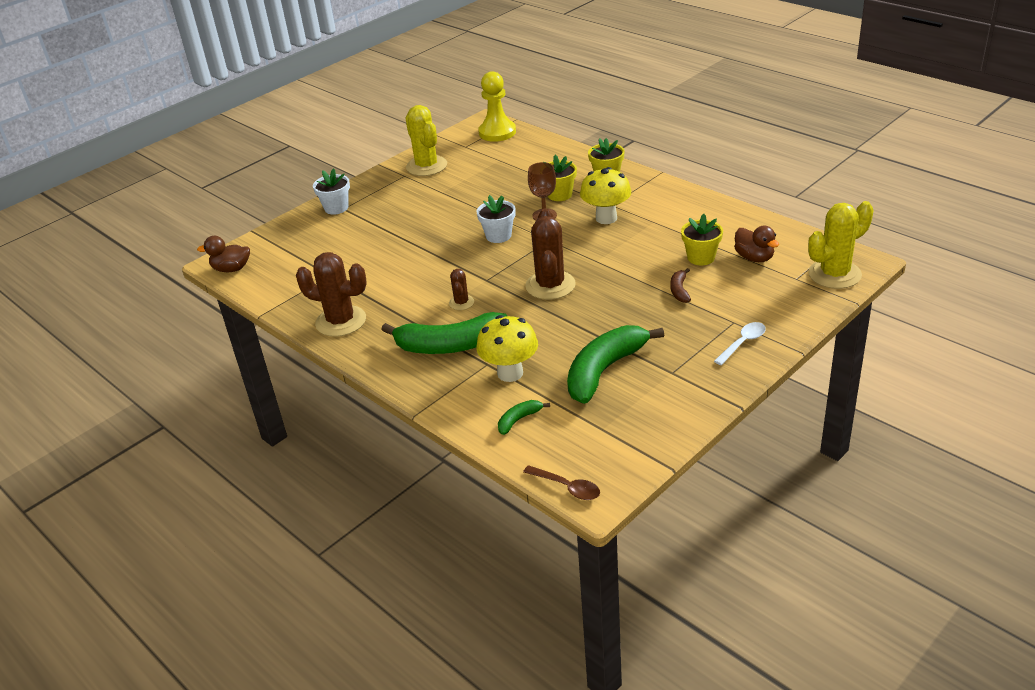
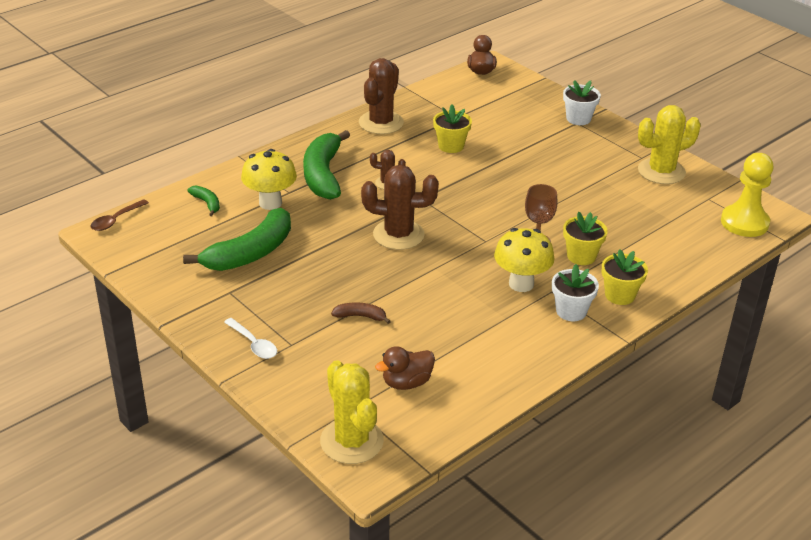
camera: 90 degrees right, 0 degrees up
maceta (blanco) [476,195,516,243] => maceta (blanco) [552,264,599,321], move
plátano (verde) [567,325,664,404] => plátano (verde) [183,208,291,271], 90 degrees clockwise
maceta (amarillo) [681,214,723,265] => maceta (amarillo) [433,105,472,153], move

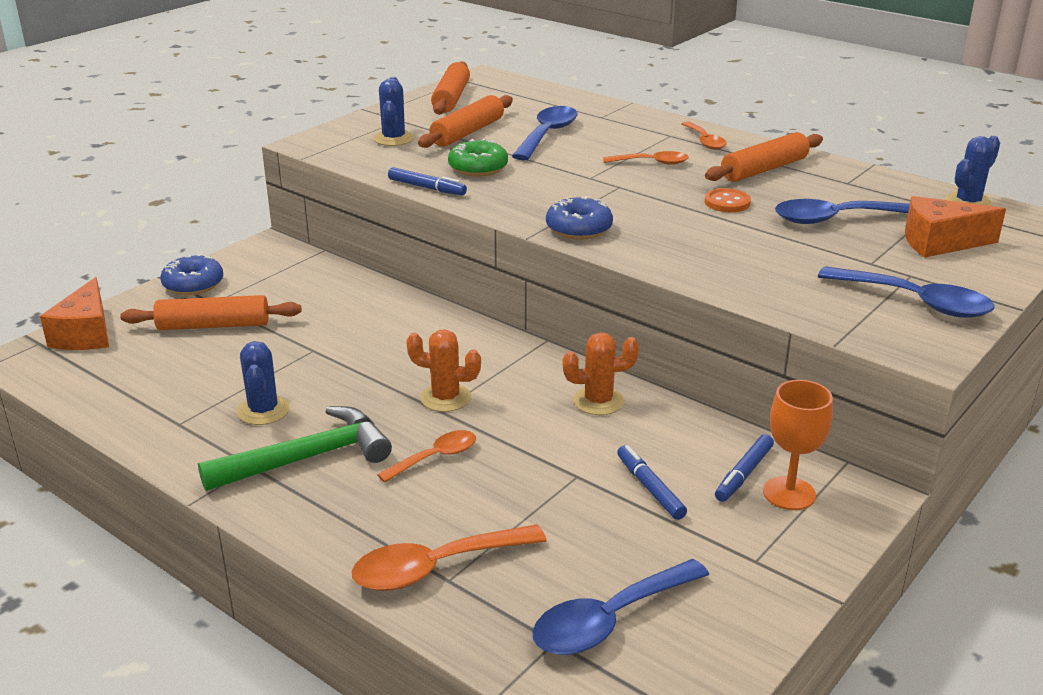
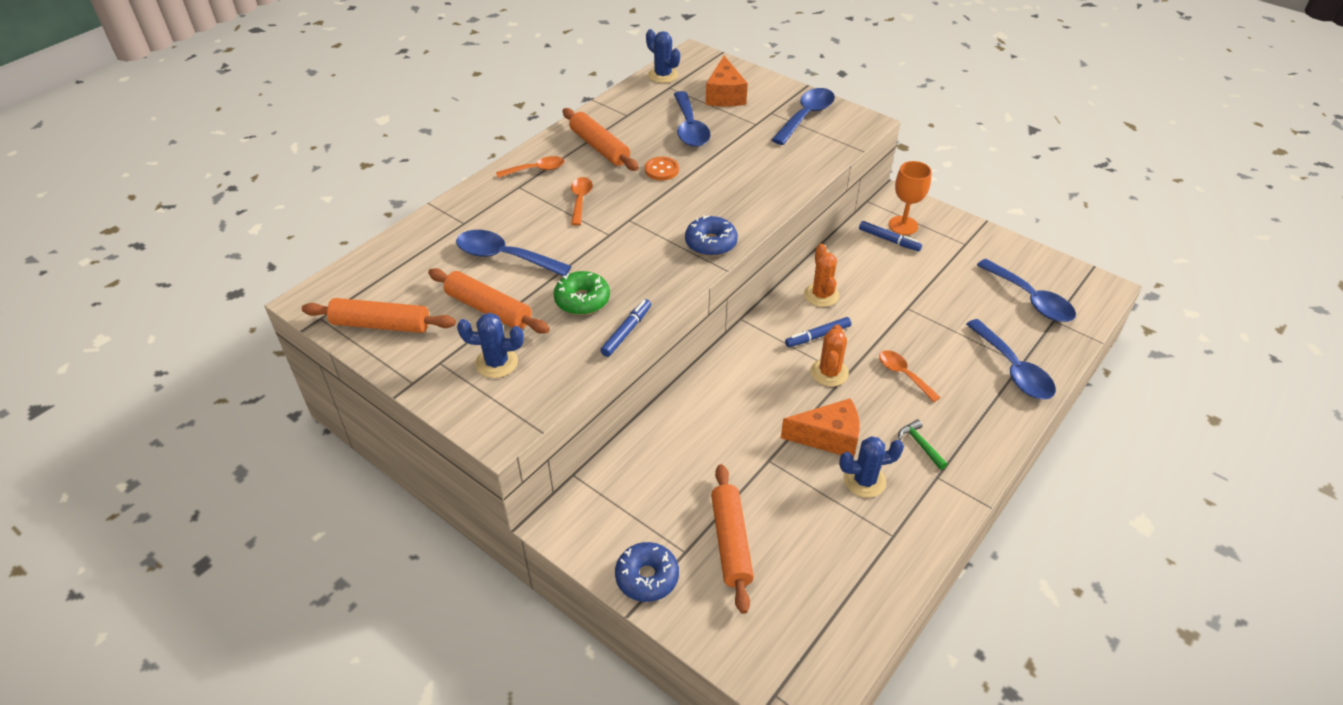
camera: 90 degrees left, 15 degrees up
queso (naranja) [40,277,109,350] => queso (naranja) [781,398,860,458], move
martillo (verde) [198,406,392,491] => martillo (verde) [898,419,948,470], x0.44
cuchara (naranja) [352,524,547,591] => cuchara (azul) [966,319,1056,399]
rotulador (azul) [617,445,687,520] => rotulador (azul) [785,317,851,347], move

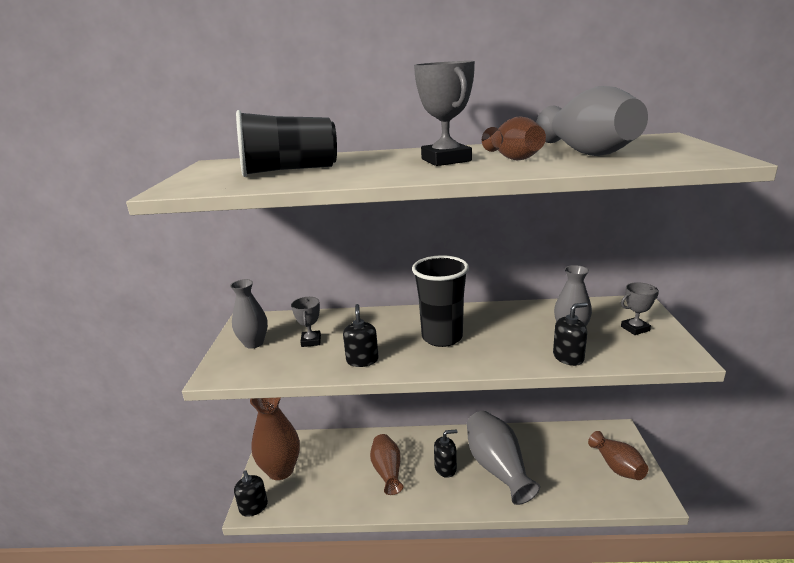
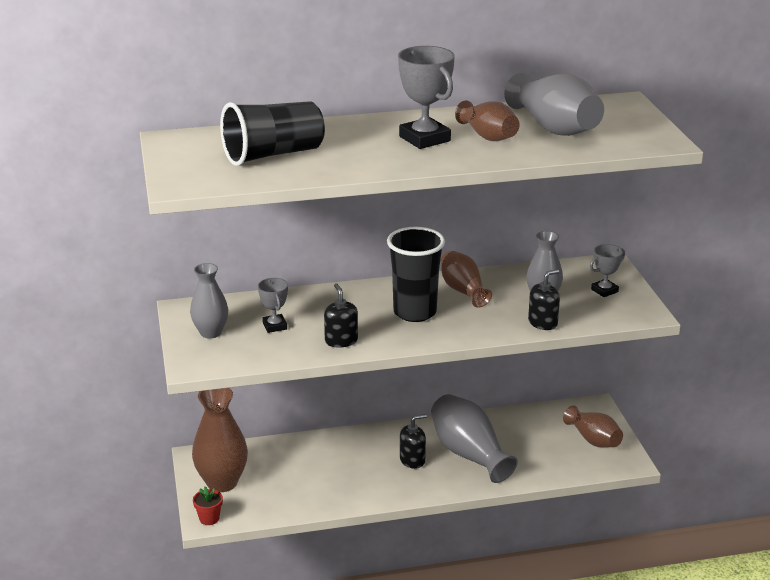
camera: 15 degrees left, 5 degrees up
dispensador de jabón (negro) [234,471,268,517] => maceta (rojo) [193,486,223,525]
florero (marrón) [370,434,403,495] => florero (marrón) [440,251,492,308], move

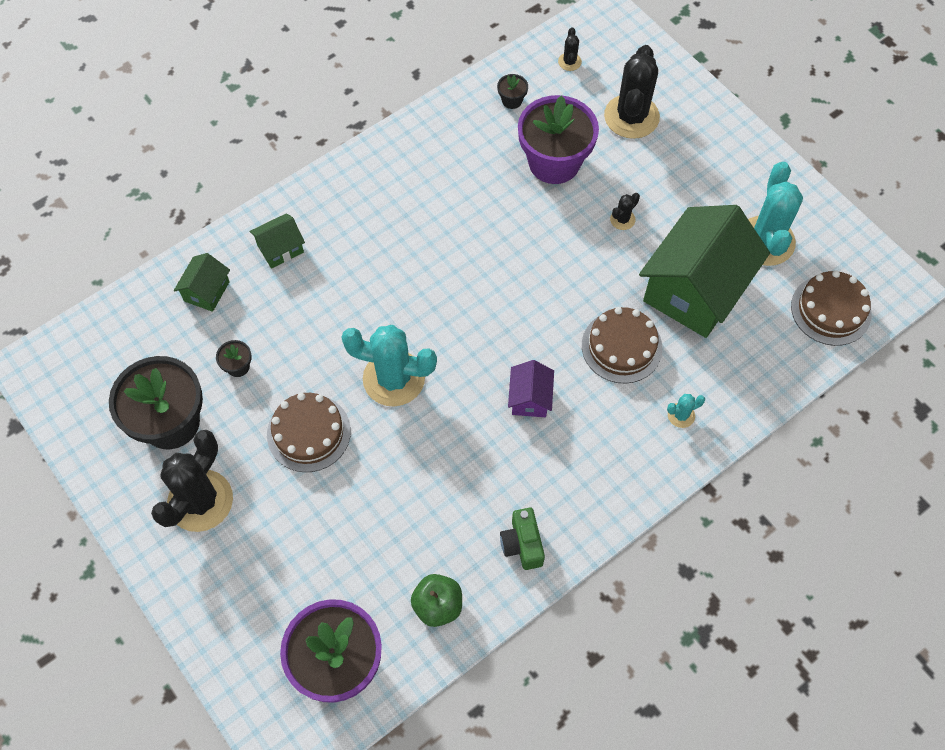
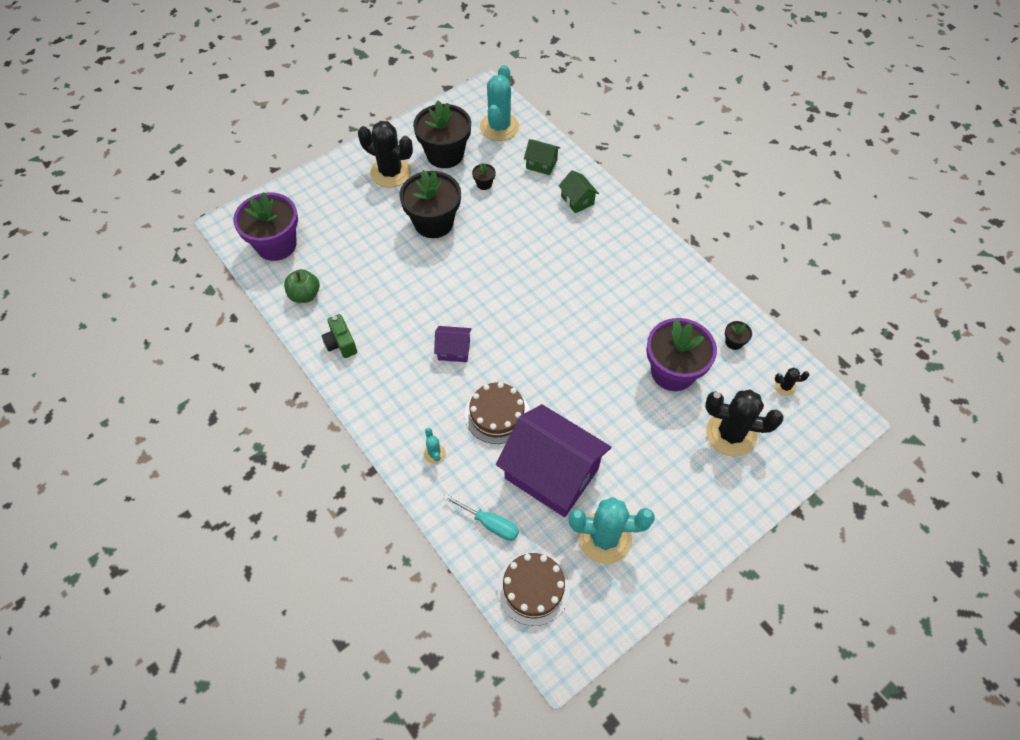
camera: 90 degrees right, 5 degrees down
tarta (marrón) [267,393,351,472] => maceta (negro) [399,170,461,238]
cactus (turquesa) [341,325,437,407] => cactus (turquesa) [480,65,519,141], move
cámara (verde) [500,508,545,570] => cámara (verde) [322,314,357,358], 105 degrees counterclockwise
cactus (negro) [610,193,640,230] => nothing
casa (verde) [639,205,770,338] => casa (morado) [496,404,611,517]
nothing => destornillador (turquesa) [443,494,519,541]

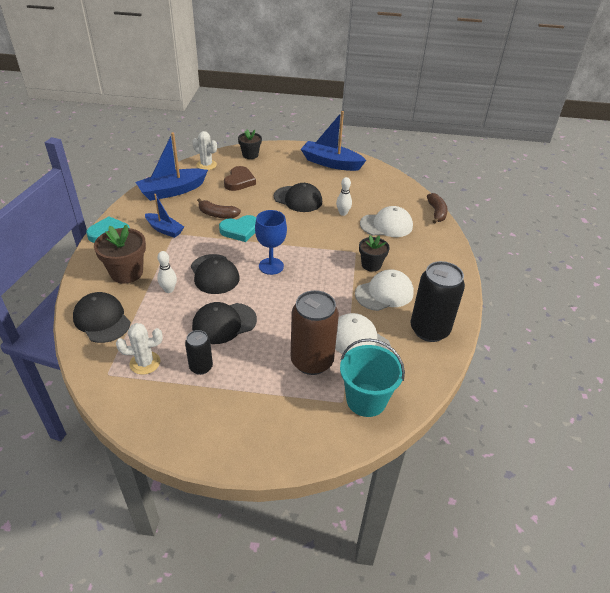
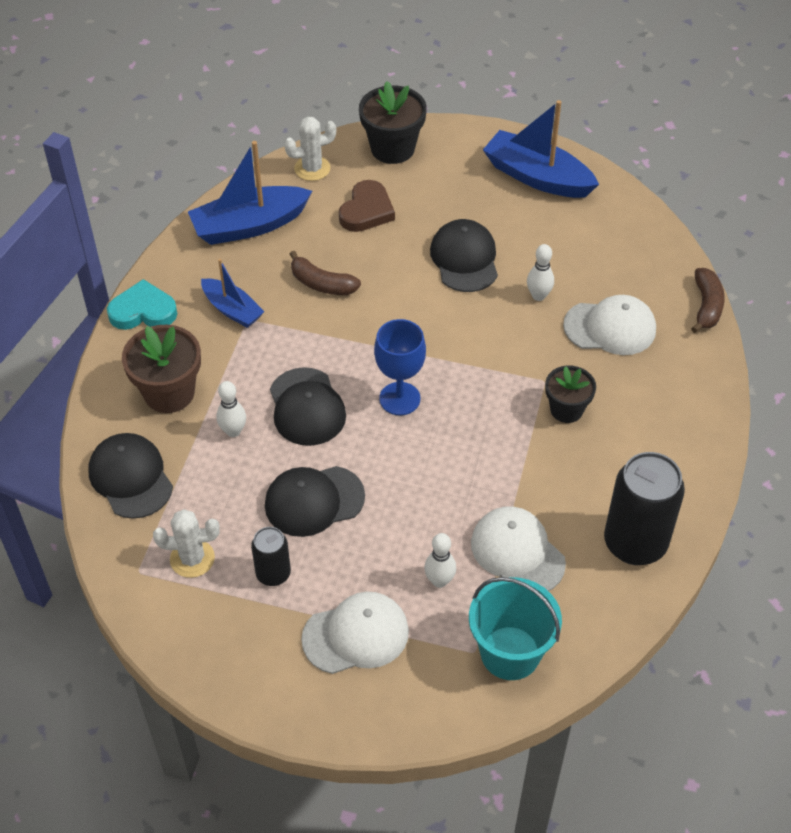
camera: 10 degrees right, 10 degrees up
cactus (blanco) [192,131,217,170] => cactus (blanco) [284,117,336,181], 60 degrees counterclockwise
corazón (turquesa) [219,215,256,242] => nothing
maceta (negro) [238,129,262,159] => maceta (negro) [359,81,427,164], x1.54
gorra (negro) [274,183,322,212] => gorra (negro) [430,219,498,292], 135 degrees counterclockwise
lata (marrón) [291,290,339,375] => bolo (blanco) [424,533,456,588]
gorra (blanco) [355,269,414,311] => gorra (blanco) [301,592,409,674], move

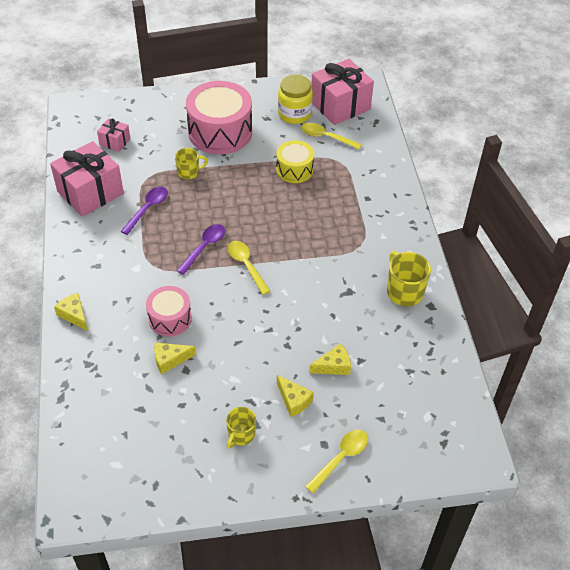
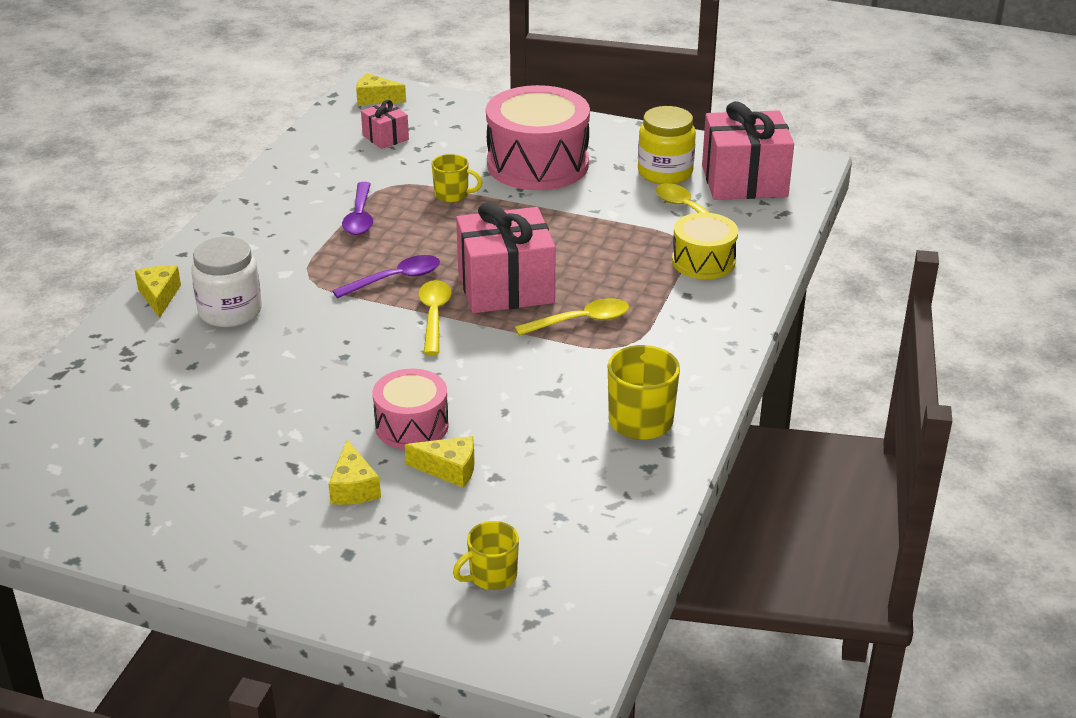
camera: 30 degrees right, 15 degrees down
regalo (rosa) [50,141,124,217] => regalo (rosa) [456,202,556,313], move
cuchara (morado) [121,187,168,235] => cuchara (morado) [342,182,373,235], 120 degrees clockwise
tambor (rosa) [146,286,192,336] => tambor (rosa) [373,369,449,449], move
queso (amarillo) [154,343,196,374] => queso (amarillo) [356,73,406,105], move
taza (amarillo) [226,407,256,449] => taza (amarillo) [453,521,519,590], move
tambor (amarillo) [276,140,314,183] => tambor (amarillo) [672,212,738,279], move
cuchara (amarillo) [305,430,368,493] => cuchara (amarillo) [515,298,629,336], move
nothing => tarro (blanco) [191,237,262,327]

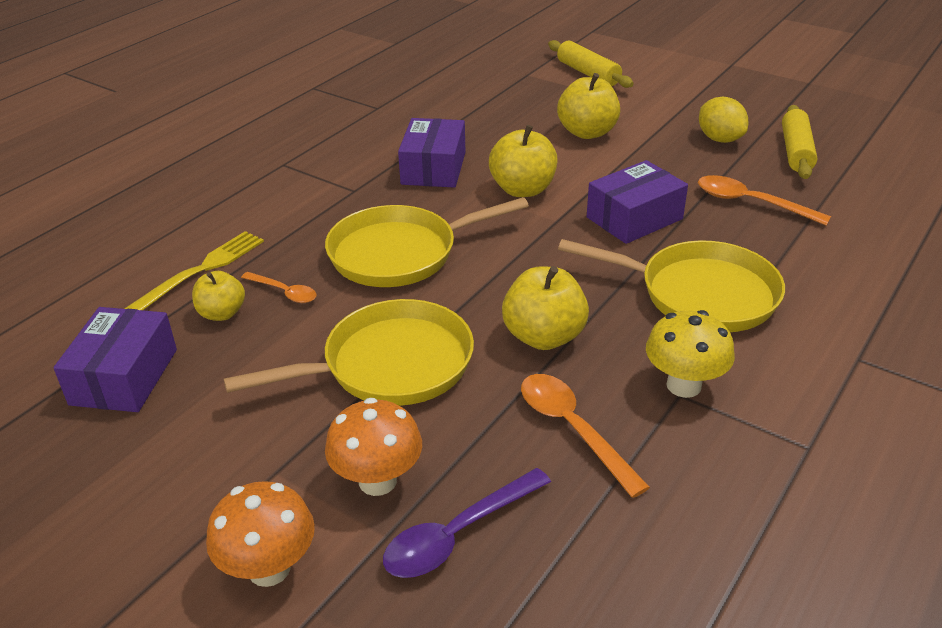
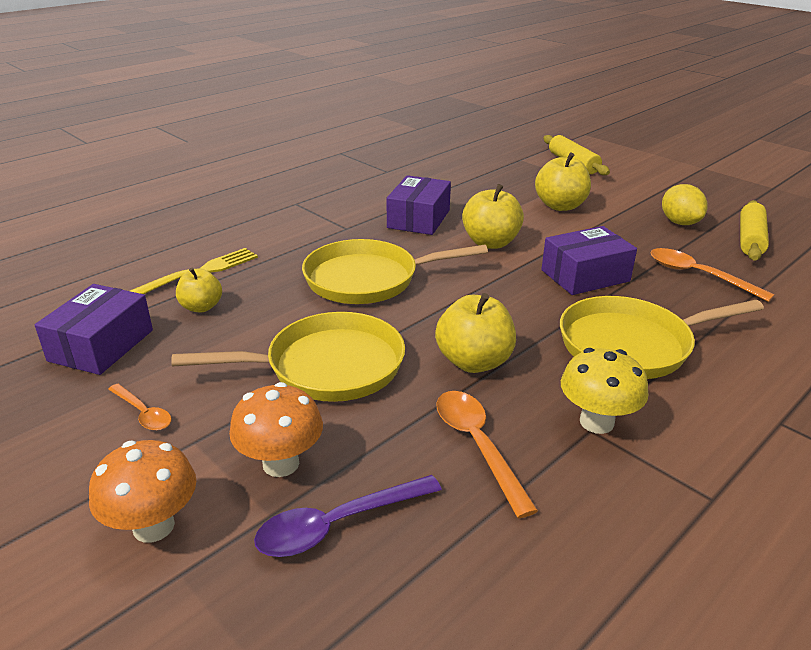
camera: 10 degrees right, 5 degrees down
cuchara (naranja) [241,272,316,303] => cuchara (naranja) [108,384,172,431], move
sartén (amarillo) [558,239,785,332] => sartén (amarillo) [560,296,764,379], 135 degrees clockwise

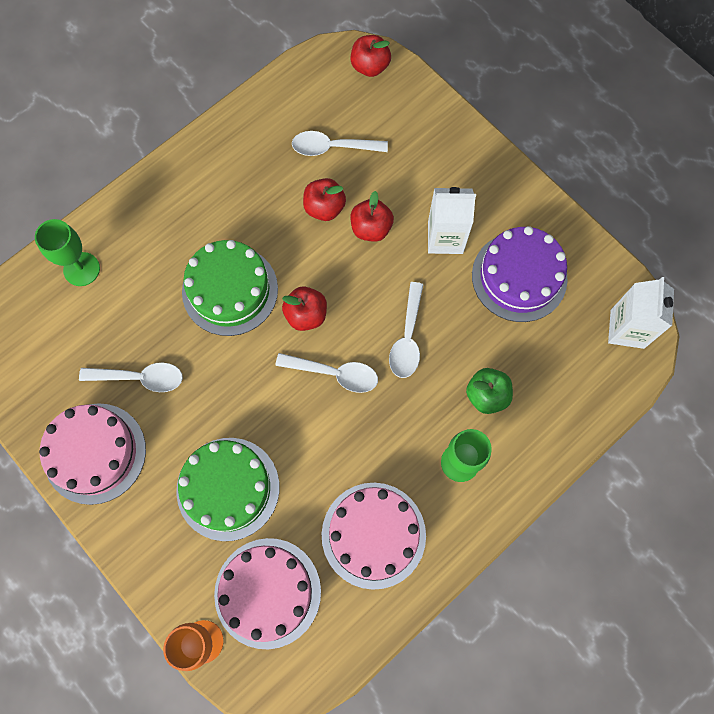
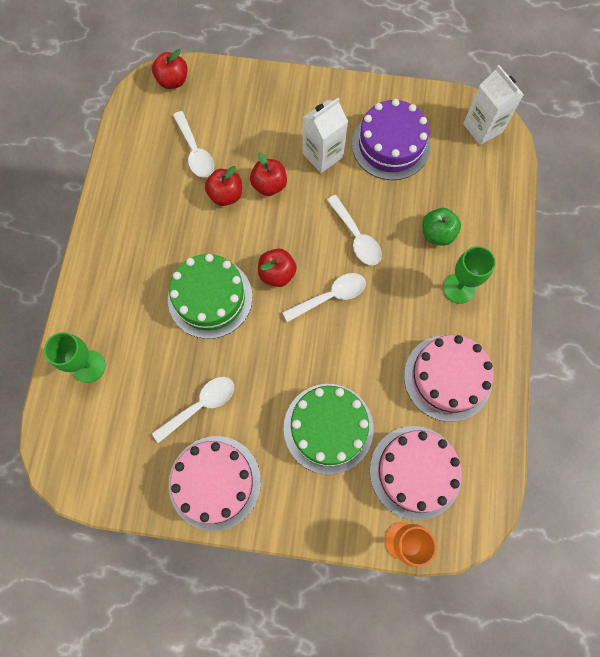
camera: 40 degrees left, 0 degrees up
cuchara (blanco) [292,131,388,156] => cuchara (blanco) [173,111,214,178], 75 degrees counterclockwise

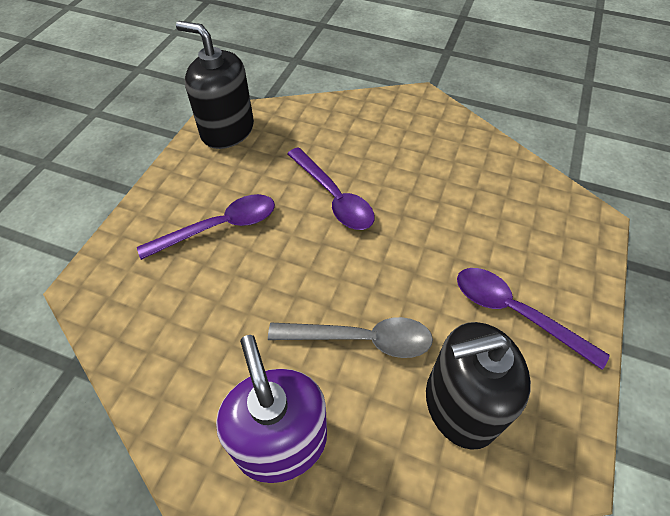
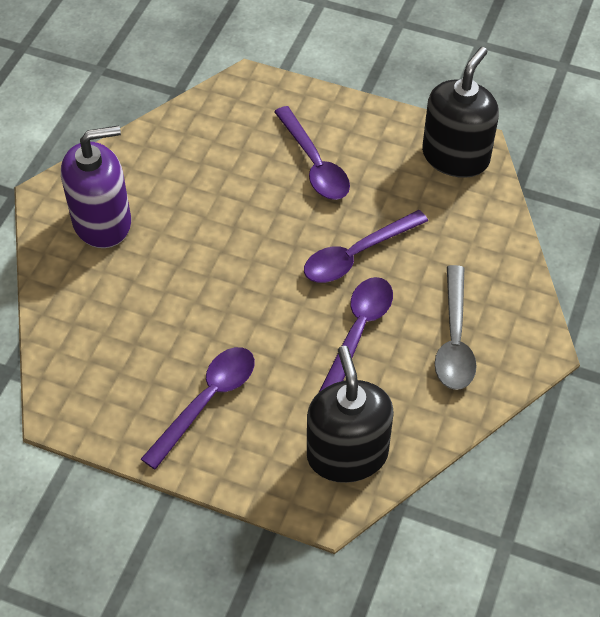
camera: 90 degrees right, 0 degrees up
cuchara (gris) [268,317,433,358] => cuchara (gris) [434,265,477,390], move
dispensador de jabón (negro) [426,322,531,450] => dispensador de jabón (negro) [307,346,394,483], move
nothing => cuchara (morado) [319,277,393,392]

